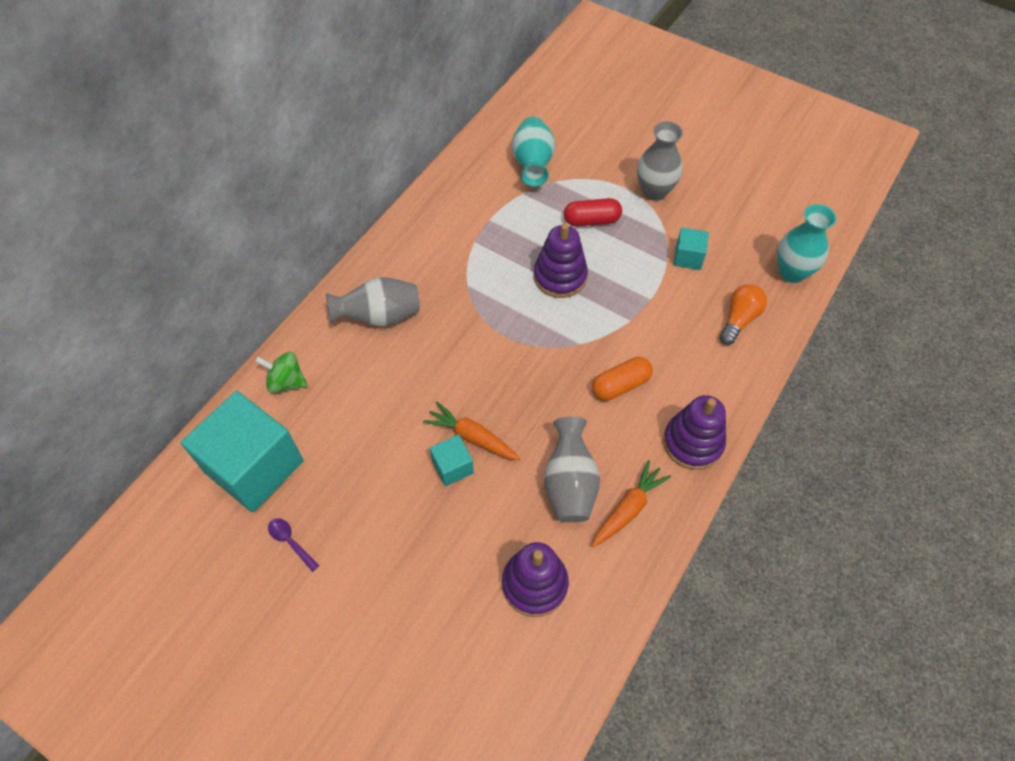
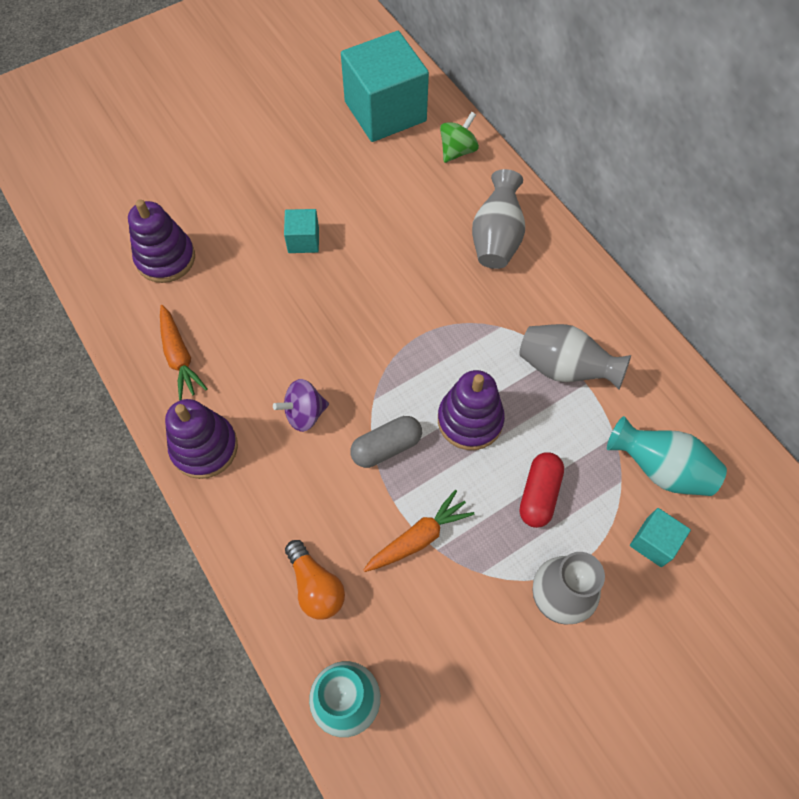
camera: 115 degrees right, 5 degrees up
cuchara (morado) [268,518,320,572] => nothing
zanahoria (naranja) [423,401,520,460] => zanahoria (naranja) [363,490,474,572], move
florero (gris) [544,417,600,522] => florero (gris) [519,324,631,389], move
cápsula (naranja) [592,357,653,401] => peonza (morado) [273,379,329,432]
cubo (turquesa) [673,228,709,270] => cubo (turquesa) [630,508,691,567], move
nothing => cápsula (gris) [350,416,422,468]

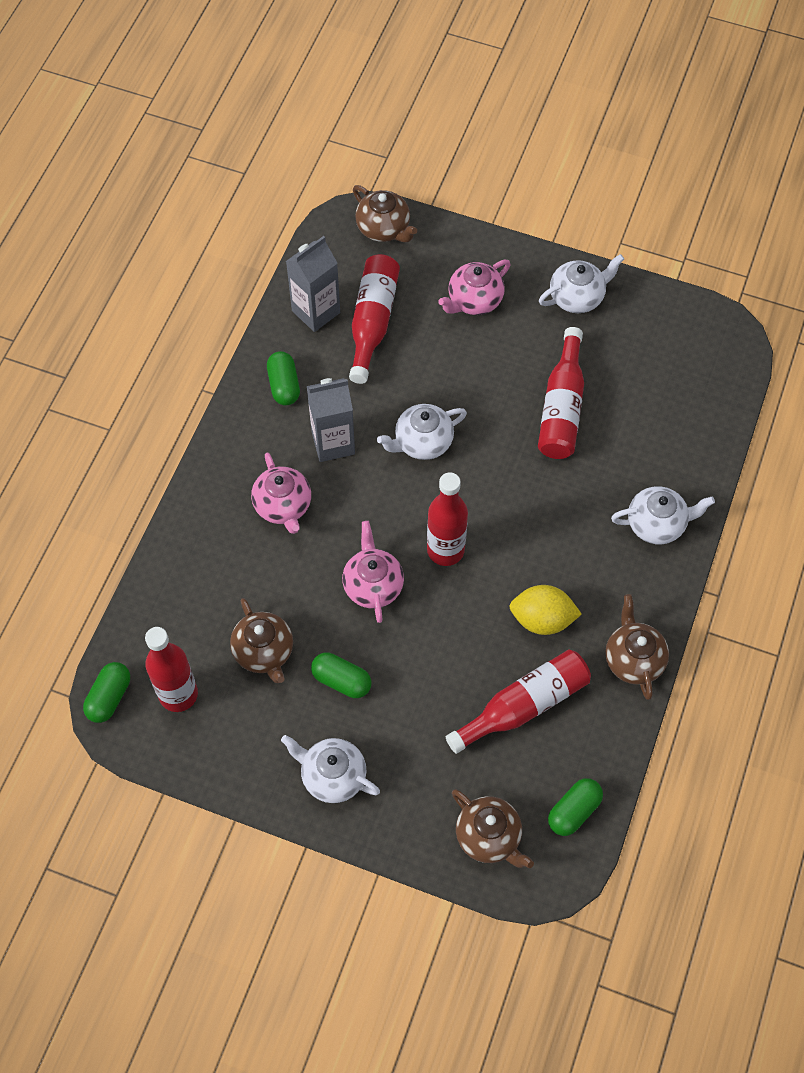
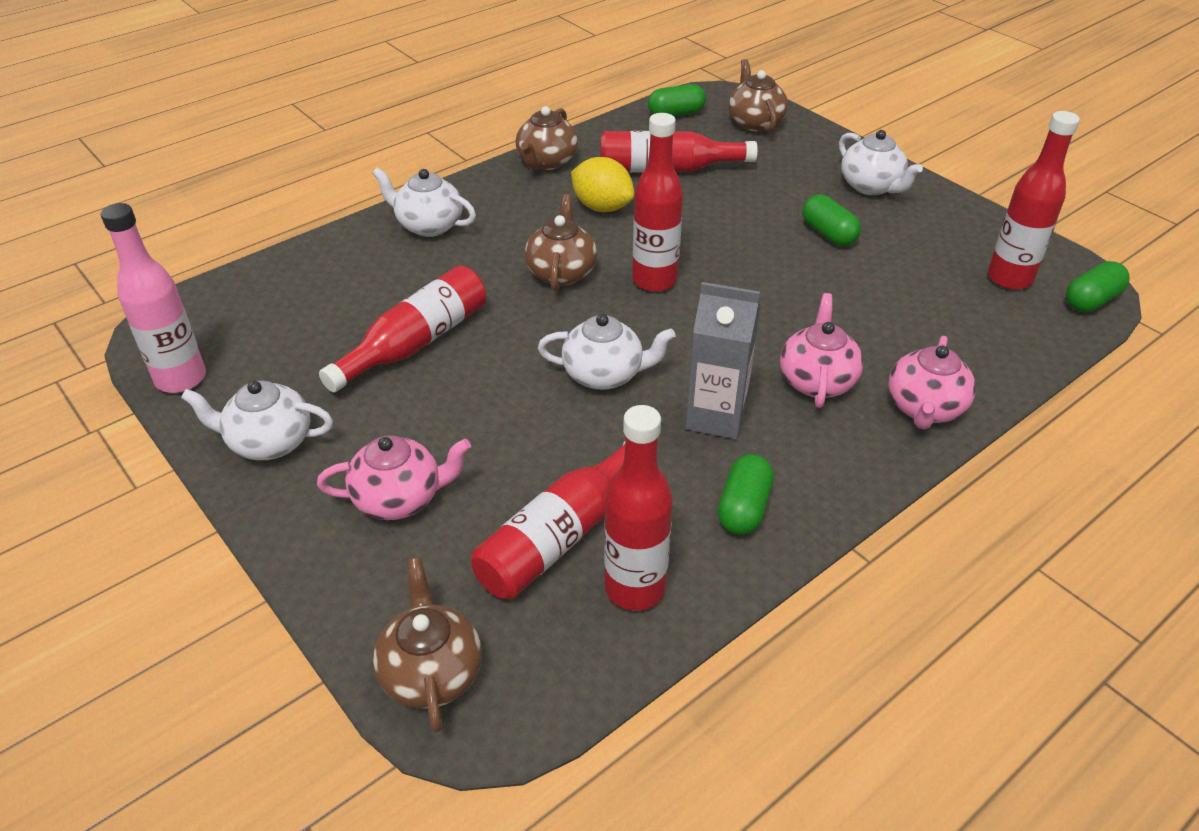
camera: 150 degrees left, 20 degrees down
tetera (marrón) [230,598,293,683] => tetera (marrón) [525,194,597,291], move
cartón de leche (gris) [286,236,340,332] => botella (rojo) [604,405,673,611]
tetera (rosa) [342,521,404,623] => tetera (rosa) [888,336,976,429], move
nothing => botella (rosa) [101,203,206,393]

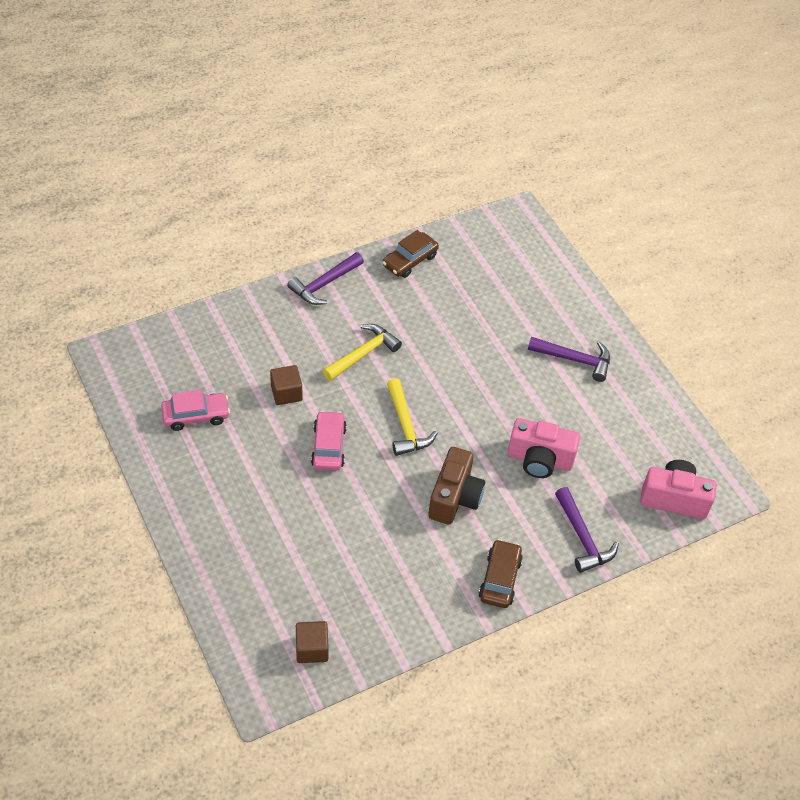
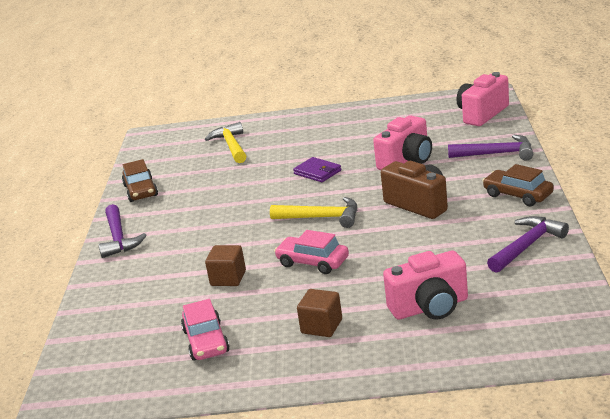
camera: 55 degrees left, 25 degrees down
coche (rosa) [161,390,230,431] => coche (rosa) [181,299,230,361], 150 degrees clockwise
cubo (marrón) [296,621,329,663] => cubo (marrón) [297,289,342,337], move
martillo (amarillo) [323,324,402,381] => martillo (amarillo) [205,122,246,163], move
martillo (morado) [528,337,610,382] => martillo (morado) [487,216,569,273], move
nothing => cartera (morado) [293,157,341,182]
nothing => cámara (rosa) [383,251,468,320]

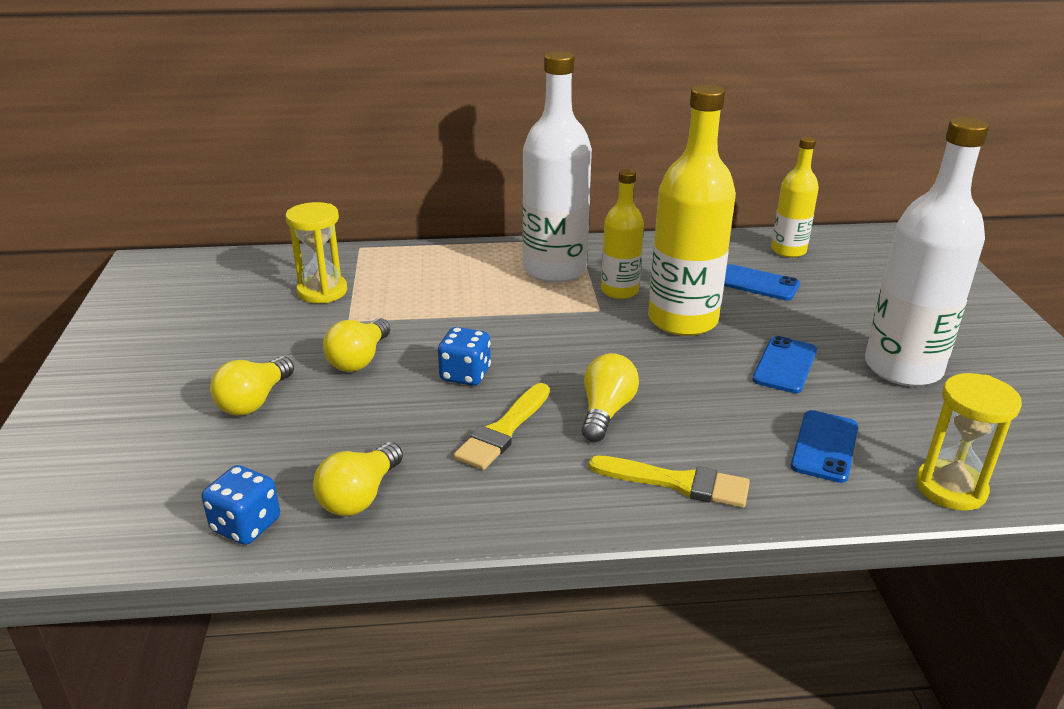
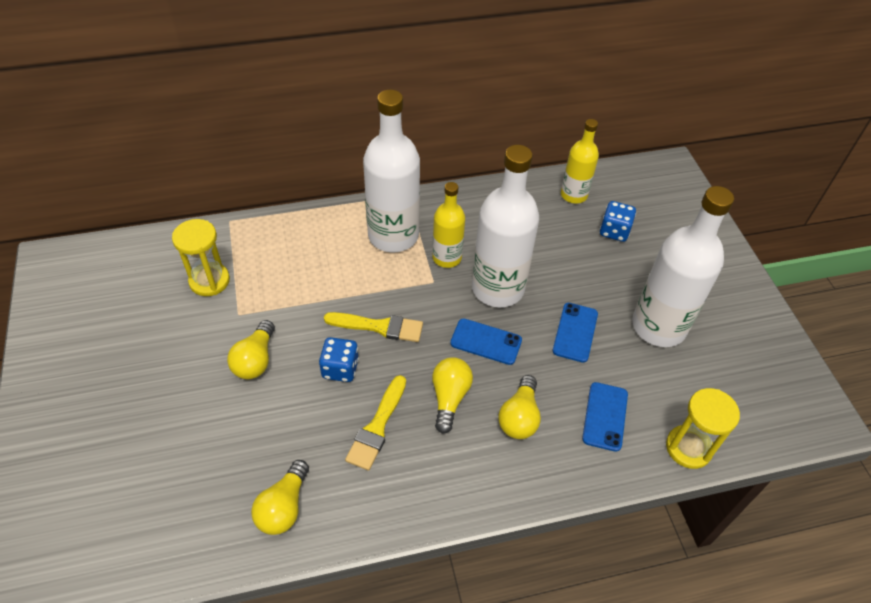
camera: 10 degrees left, 20 degrees up
dado (azul) [201,465,280,545] => dado (azul) [600,201,636,242], move
bombilla (amarillo) [210,356,294,415] => bombilla (amarillo) [498,375,541,439], move
pincel (amarillo) [589,456,750,508] => pincel (amarillo) [324,312,423,342], move
botella (amarillo) [648,84,736,336] => botella (blanco) [472,145,539,307]
móvil (azul) [724,264,800,301] => móvil (azul) [450,318,522,365], move

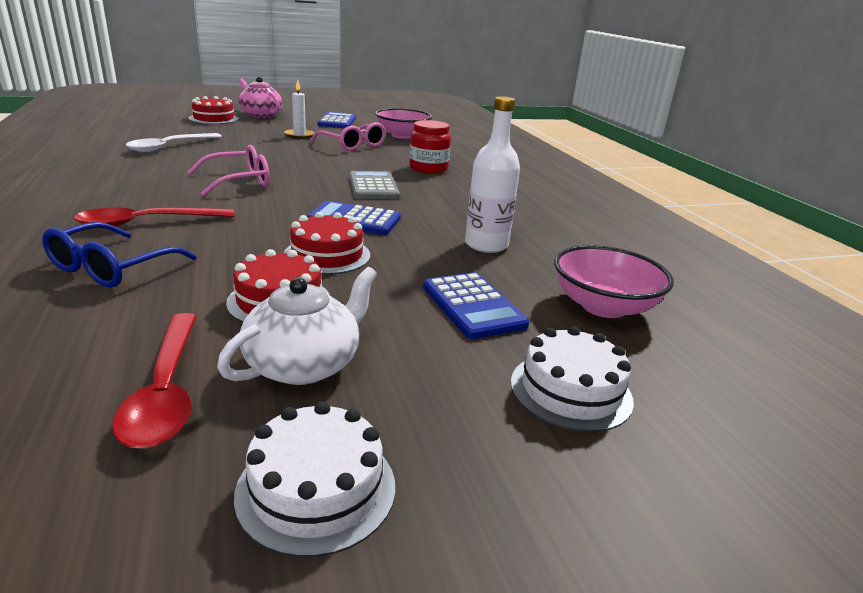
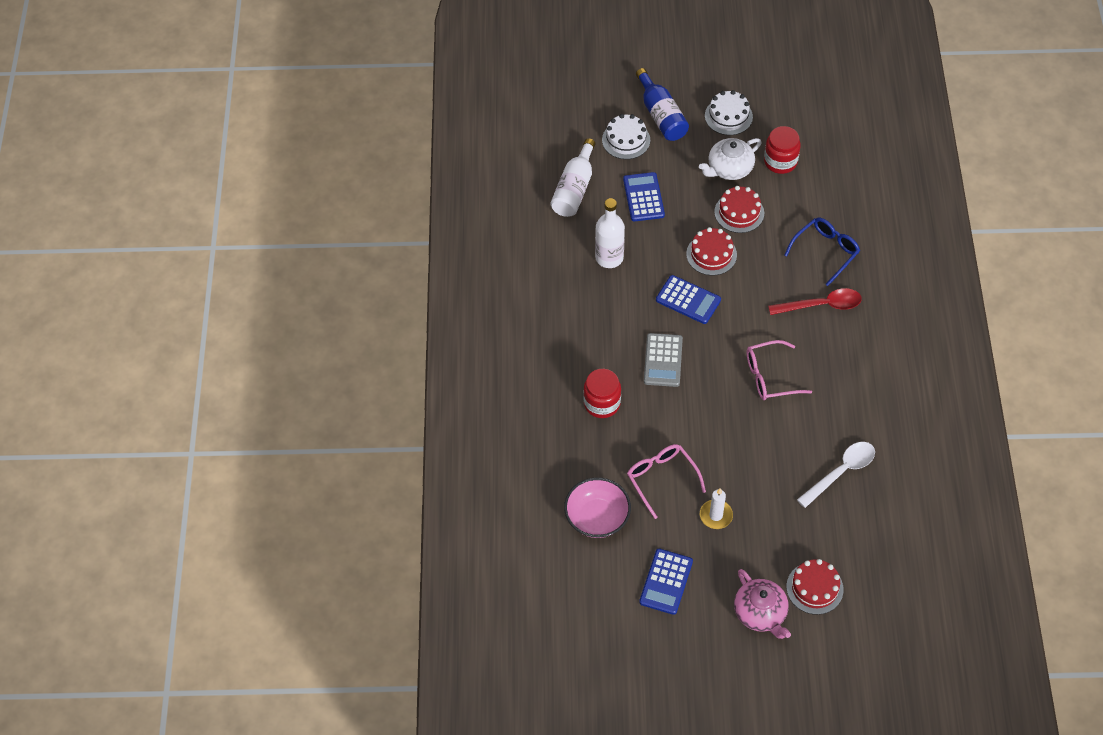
camera: 160 degrees left, 30 degrees up
cuchara (rojo) [112,313,197,449] => tarro (rojo) [764,126,801,174]
cuenco (rosa) [554,245,674,318] => botella (blanco) [550,138,595,217]
nothing => botella (azul) [636,68,689,141]

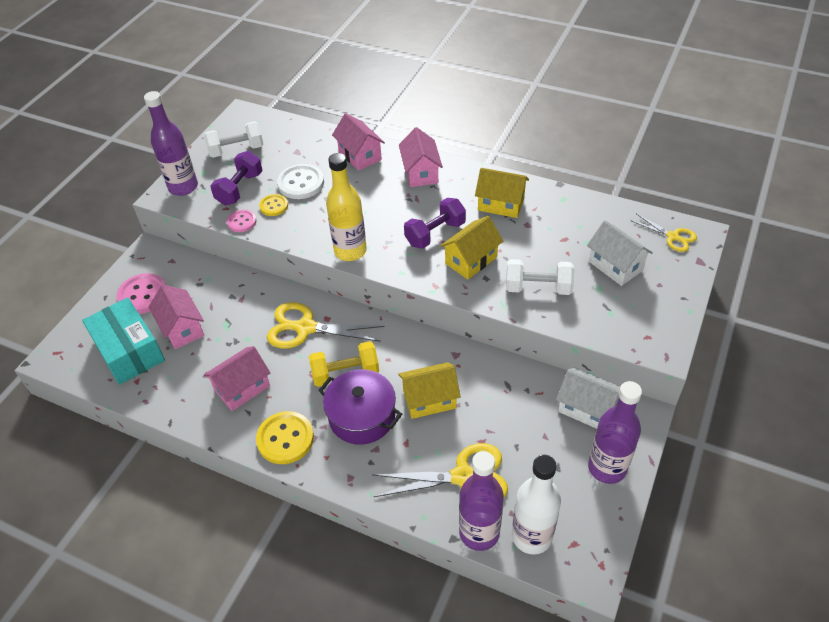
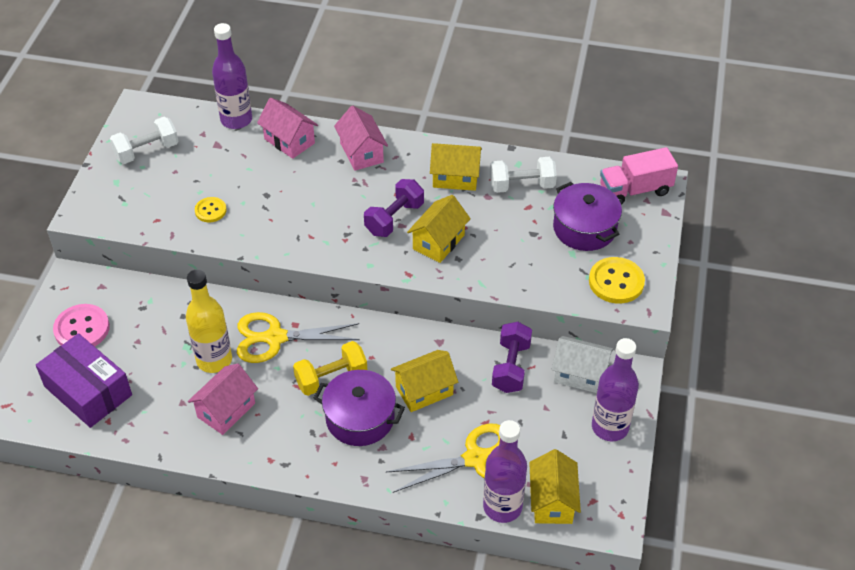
camera: 15 degrees left, 0 degrees up
caja (turquesa) [82,298,165,385] => caja (morado) [36,333,132,428]
botella (morado) [144,91,198,196] => botella (morado) [212,23,252,129], move
casa (rosa) [149,285,204,349] => nothing
mancuerna (morado) [210,151,263,205] => mancuerna (morado) [492,322,532,393], move
botón (rosa) [227,210,256,232] => nothing
botón (amarillo) [256,411,314,464] => botón (amarillo) [589,257,645,303], move
botón (blanco) [277,164,324,199] => nothing
botella (amarillo) [326,153,367,261] => botella (amarillo) [186,270,232,373], move
mancuerna (blanco) [506,259,574,295] => mancuerna (blanco) [490,157,557,193], move
botella (blanco) [512,455,561,554] => casa (amarillo) [529,449,581,524]
casa (blanco) [587,220,653,286] => olla (morado) [553,182,622,251]
tijeras (amarillo) [630,214,697,252] => camión (rosa) [600,147,678,204]

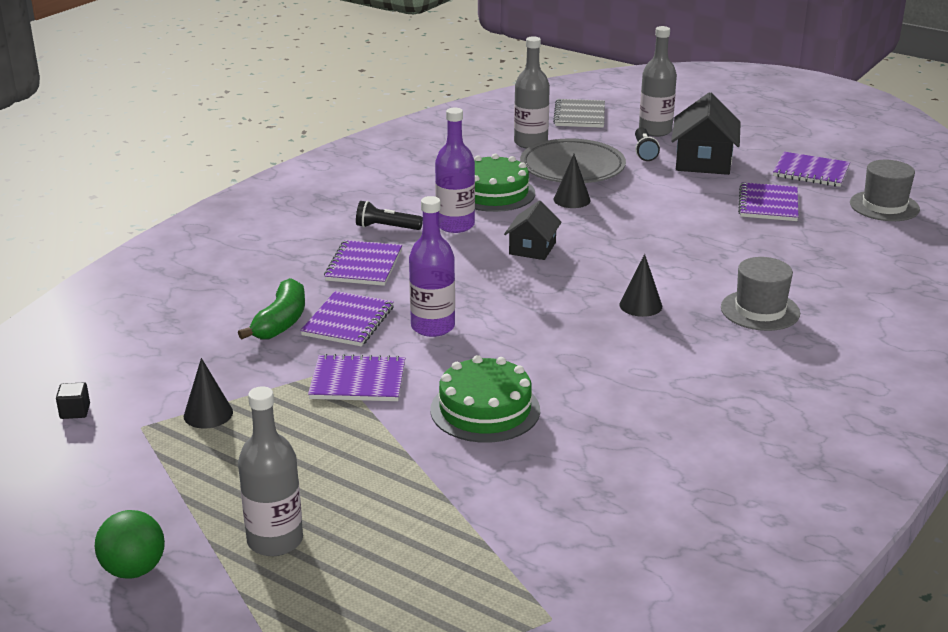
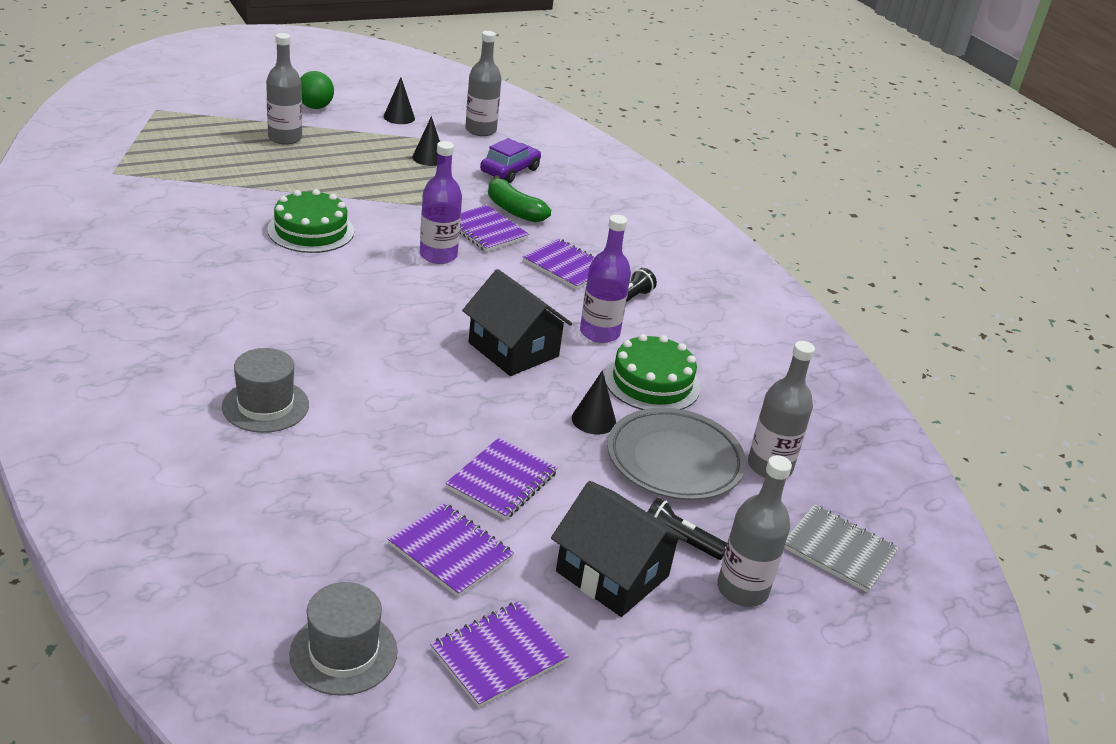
camera: 115 degrees right, 5 degrees up
cubo (negro) [56,382,90,419] => botella (gris) [465,31,502,136]
cuaderno (morado) [308,354,405,401] => cuaderno (morado) [446,437,558,520], move
casa (negro) [504,200,562,260] => casa (negro) [462,269,572,376], x1.61
cono (negro) [619,254,662,317] => cono (negro) [383,77,415,124], move
nothing => coche (morado) [480,138,541,183]

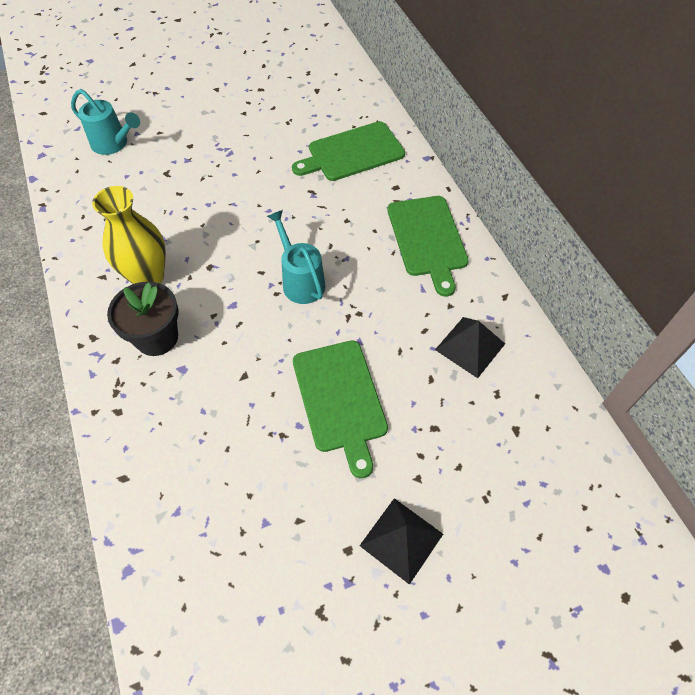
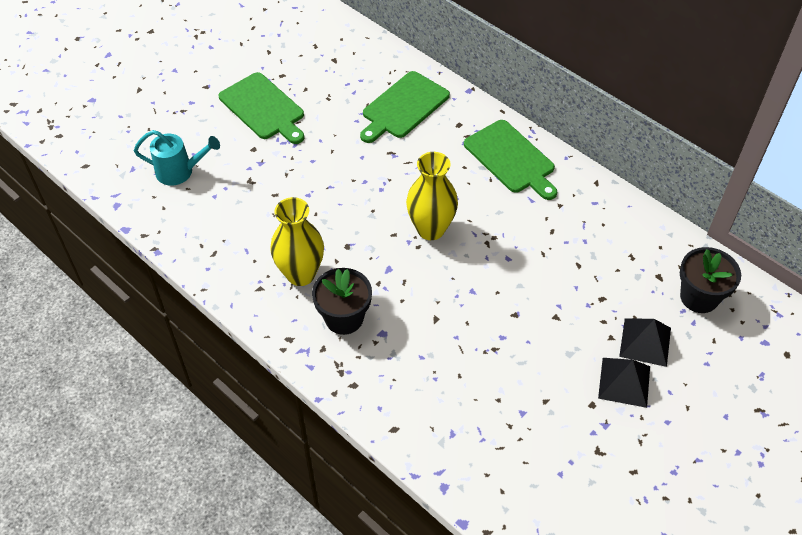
camera: 25 degrees left, 5 degrees down
regadera (turquesa) [267,210,326,304] => florero (amarillo) [406,152,458,240]
tabla de cortar (verde) [293,340,388,478] => tabla de cortar (verde) [219,72,304,144], move
pirámide (negro) [435,317,505,378] => pirámide (negro) [619,318,671,367], move
nothing => maceta (negro) [680,247,741,313]

